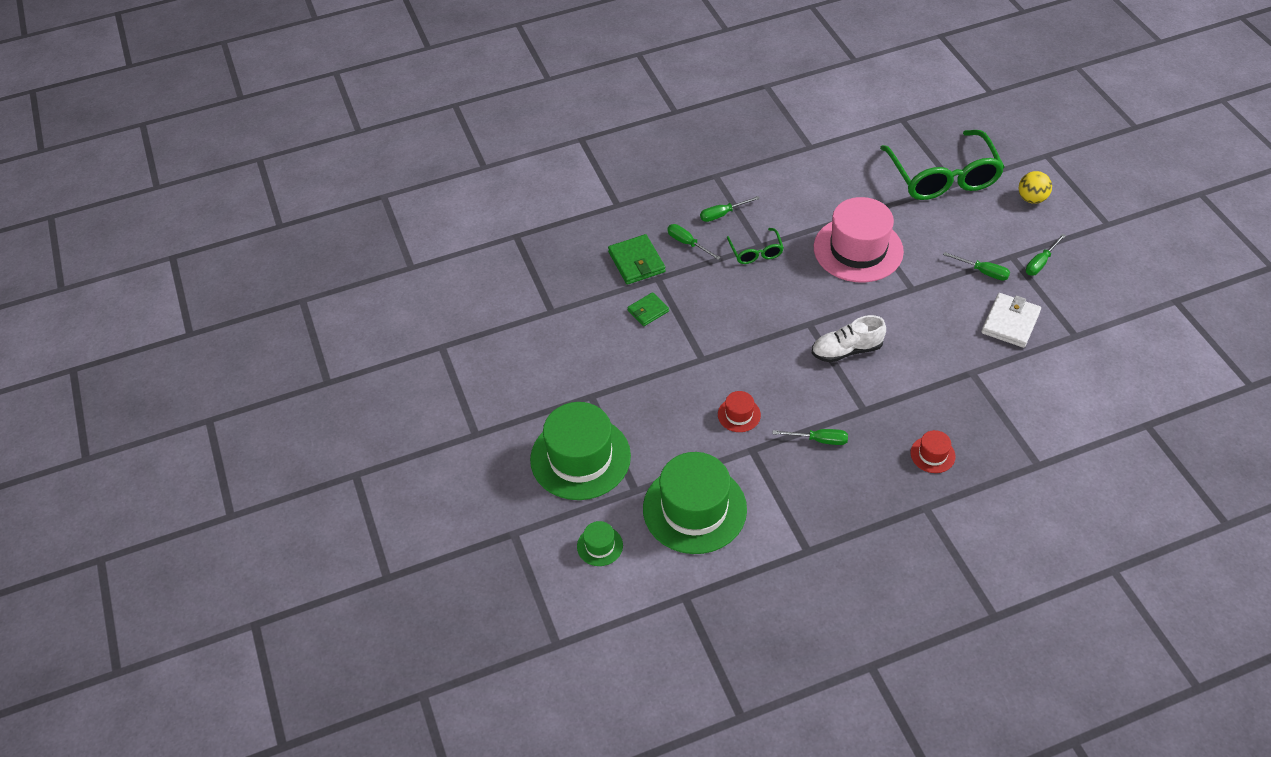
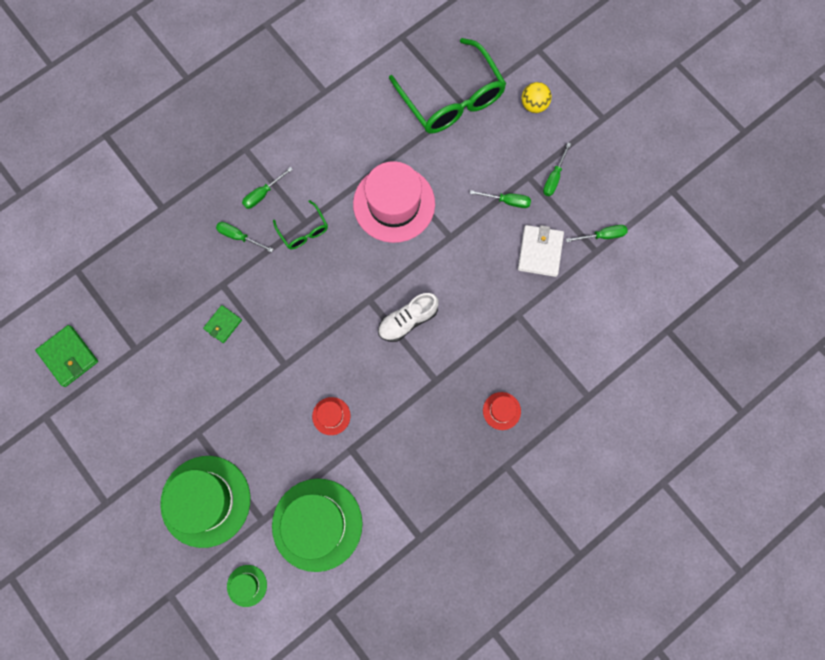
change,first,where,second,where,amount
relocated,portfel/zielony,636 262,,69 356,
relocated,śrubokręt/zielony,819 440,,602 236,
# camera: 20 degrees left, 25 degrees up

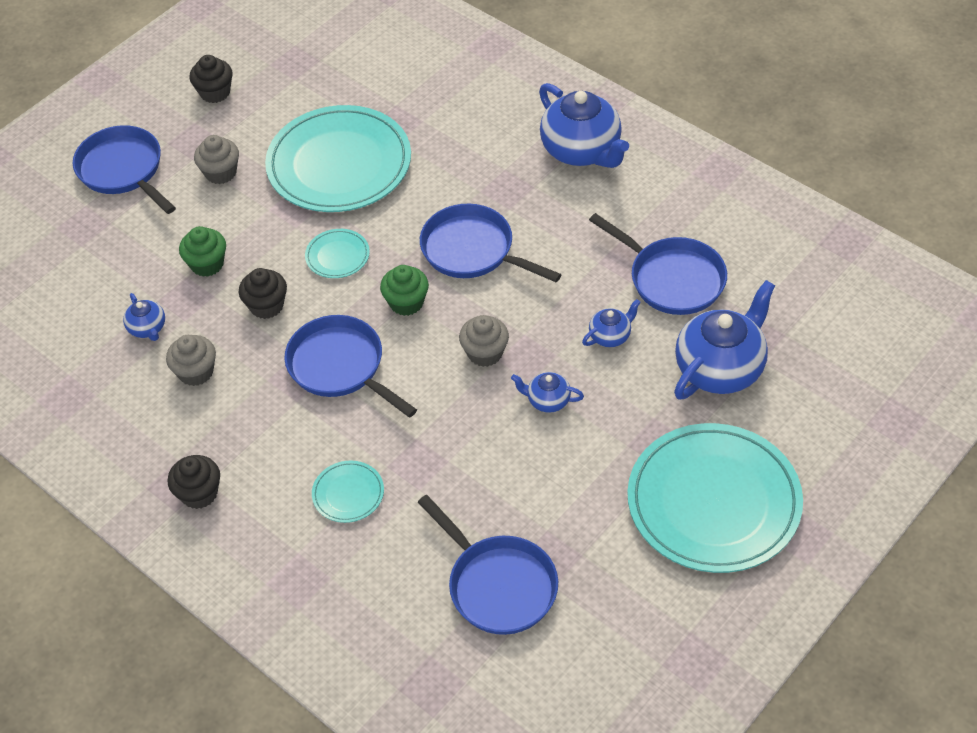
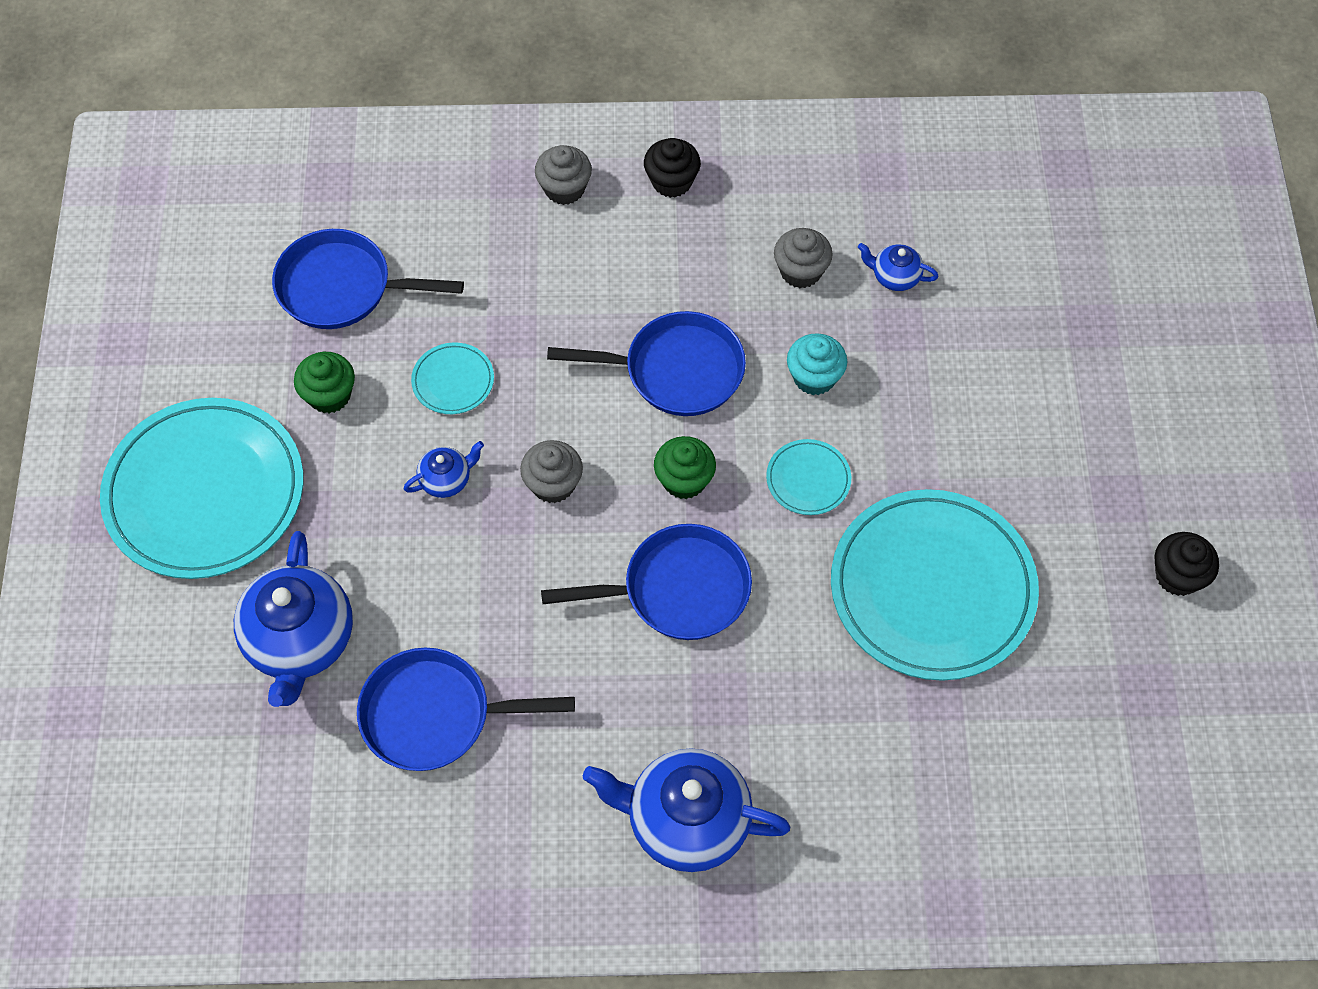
change,first,where,second,where,amount
relocated,muffinka/zielony,207 264,,329 395,
relocated,talerz/turkusowy,348 493,,453 381,
relocated,muffinka/szary,220 172,,564 189,
colour,muffinka/czarny,266 306,muffinka/turkusowy,814 377,
missing,patelnia/niebieski,123 170,,,
missing,imbryk/niebieski,610 336,,,
# camera: 135 degrees right, 10 degrees up

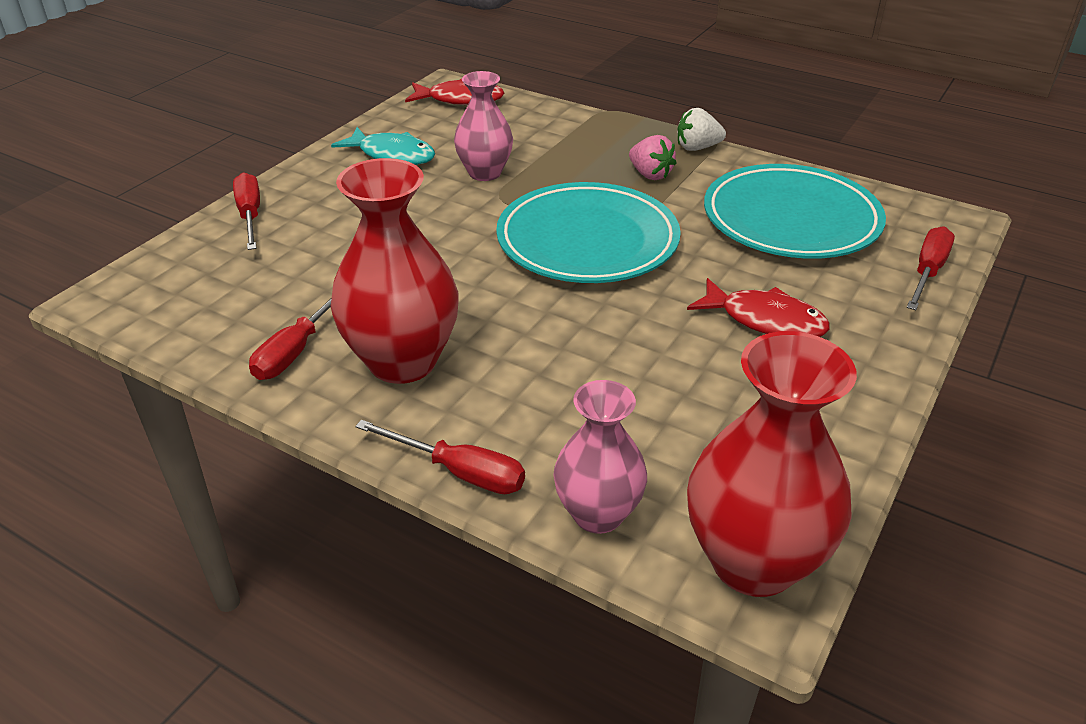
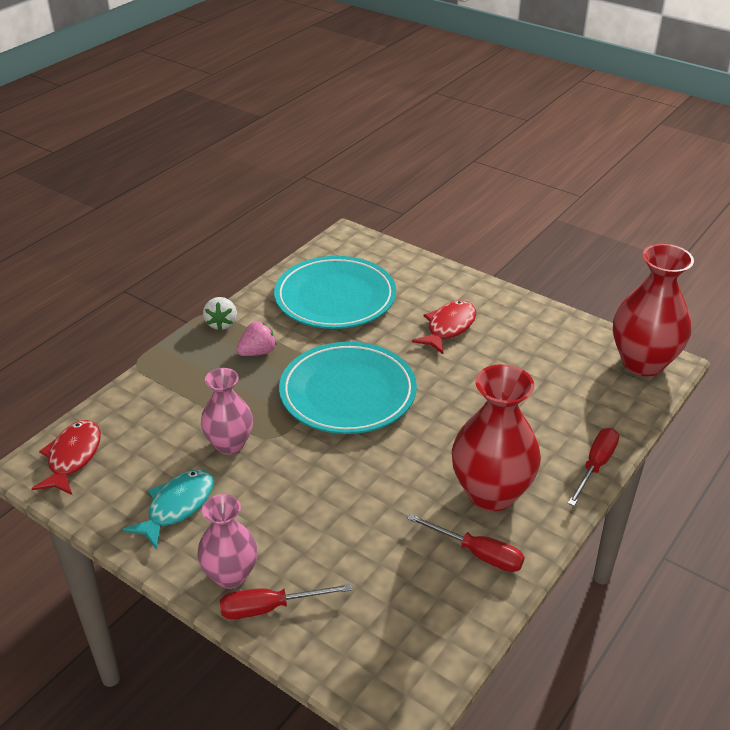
change,first,where,second,where,amount
relocated,wazon/różowy,598 514,,230 575,
missing,śrubokręt/czerwony,927 272,,,
# camera: 85 degrees left, 0 degrees up

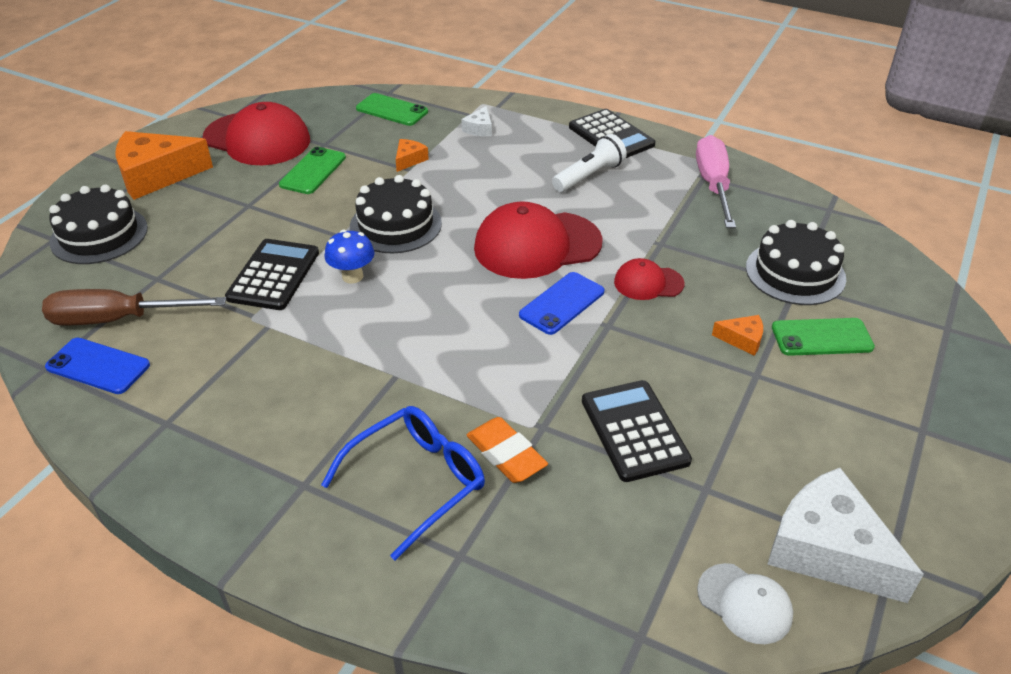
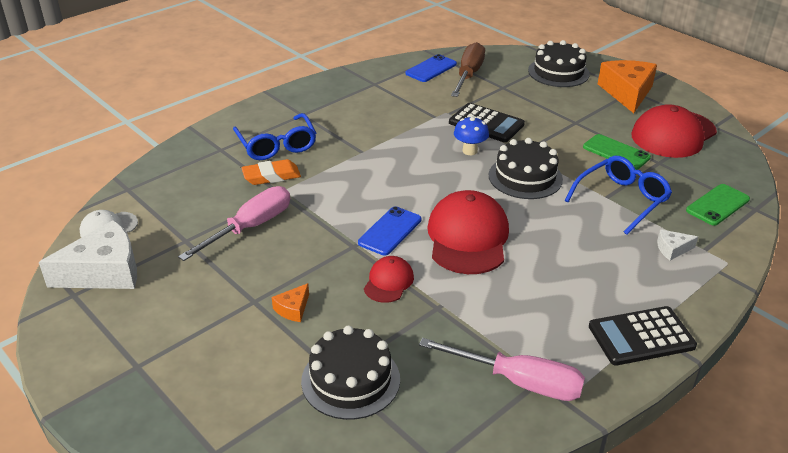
change,first,where,second,where,amount
exchanged,kalkulator/czarny,634 431,śrubokręt/różowy,250 227,
spun,telefon/niebieski,562 303,,390 231,60 degrees clockwise
exchanged,ser/pomarańczowy,409 160,okulary/niebieski,622 199,
spun,ser/biały,479 129,,672 249,45 degrees counterclockwise
missing,latarka/biały,589 176,,,
missing,telefon/zielony,821 337,,,
# camera: 110 degrees right, 5 degrees down

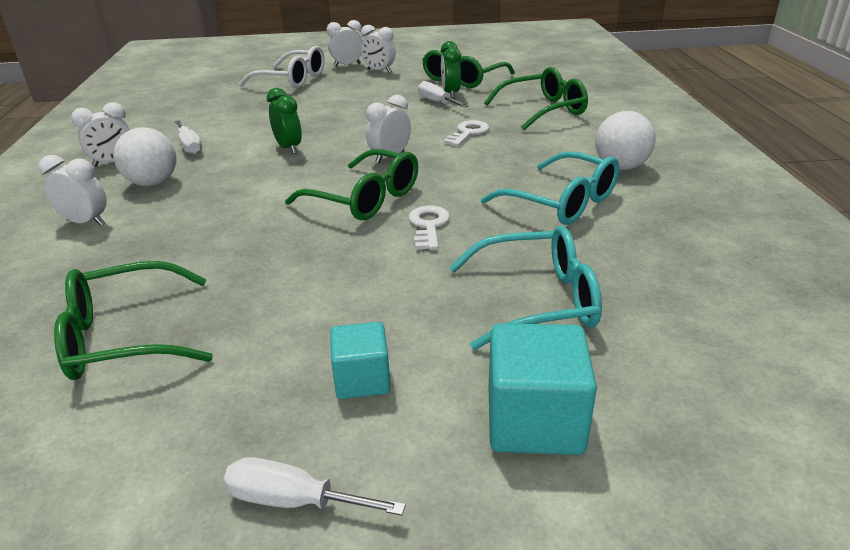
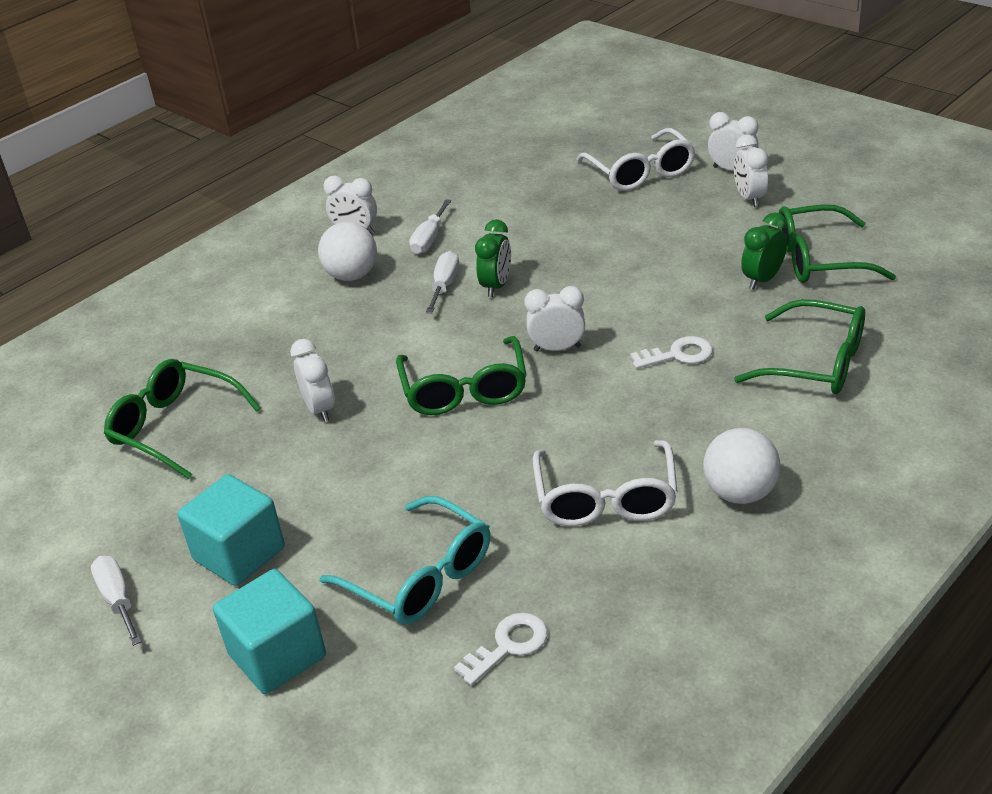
change,first,where,second,where,amount
size,sześcian/turkusowy,362 379,,239 554,x1.59
relocated,budzik/biały,86 222,,319 409,
relocated,śrubokręt/biały,437 102,,444 285,
relocated,klucz/biały,428 226,,508 645,
colour,okulary/turkusowy,562 202,okulary/biały,606 498,
# camera: 50 degrees right, 5 degrees up

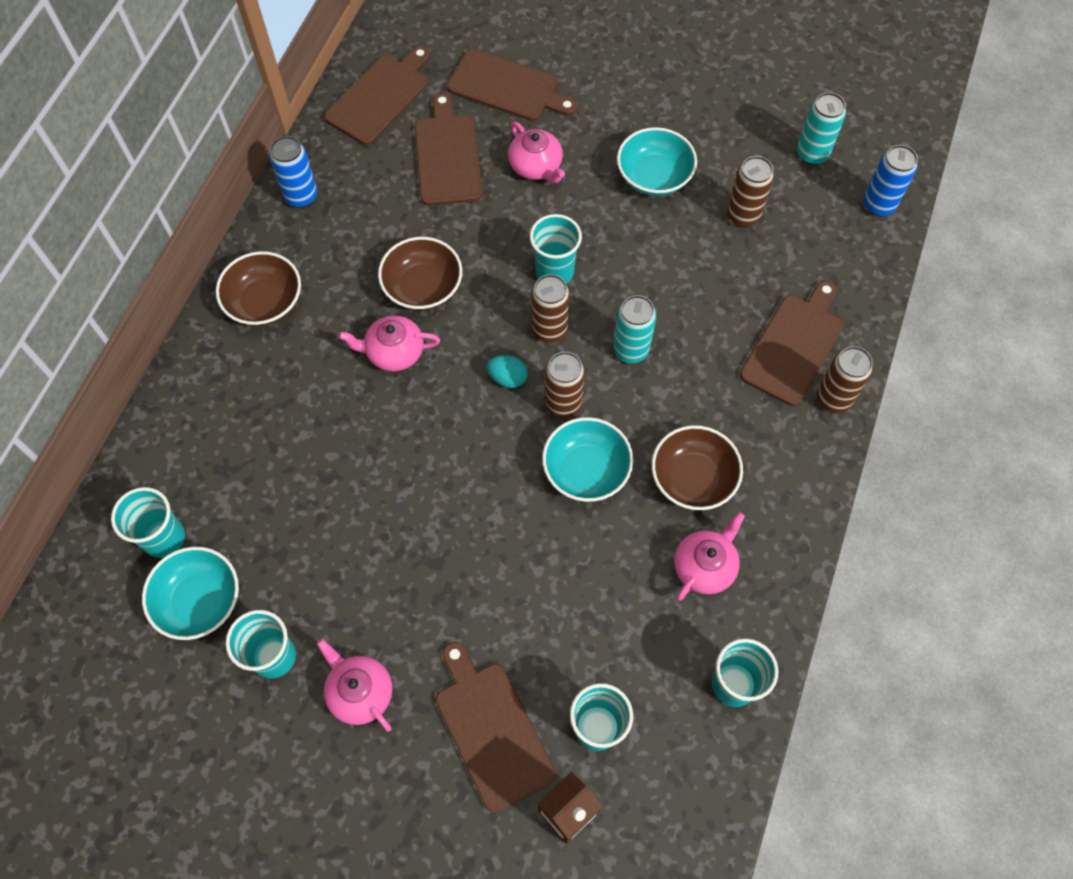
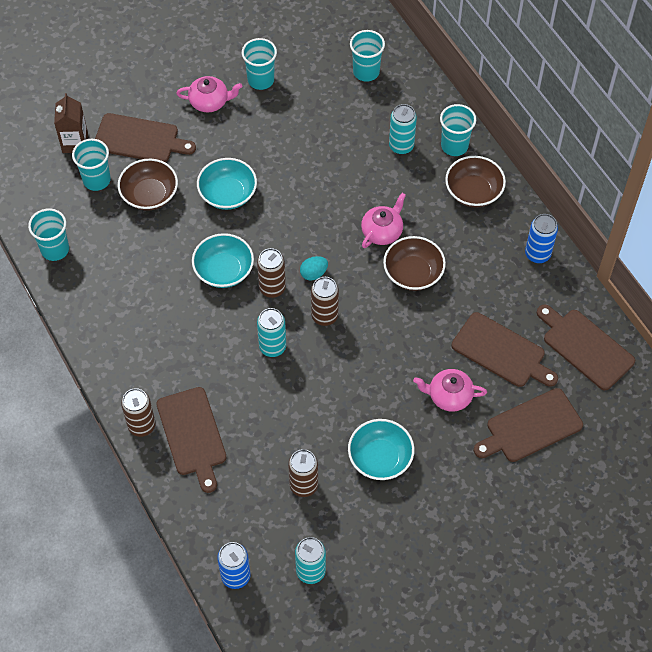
change,first,where,second,where,amount
relocated,miska/brązowy,693 478,,149 195,
relocated,miska/turkusowy,199 601,,228 194,
appeared,,,puszka/turkusowy,401 146,
relocated,szklanka/turkusowy,554 272,,454 146,
spun,deska do krojenia/brązowy,380 97,,585 347,150 degrees clockwise
missing,imbryk/różowy,705 566,,,
# camera: 130 degrees right, 5 degrees down

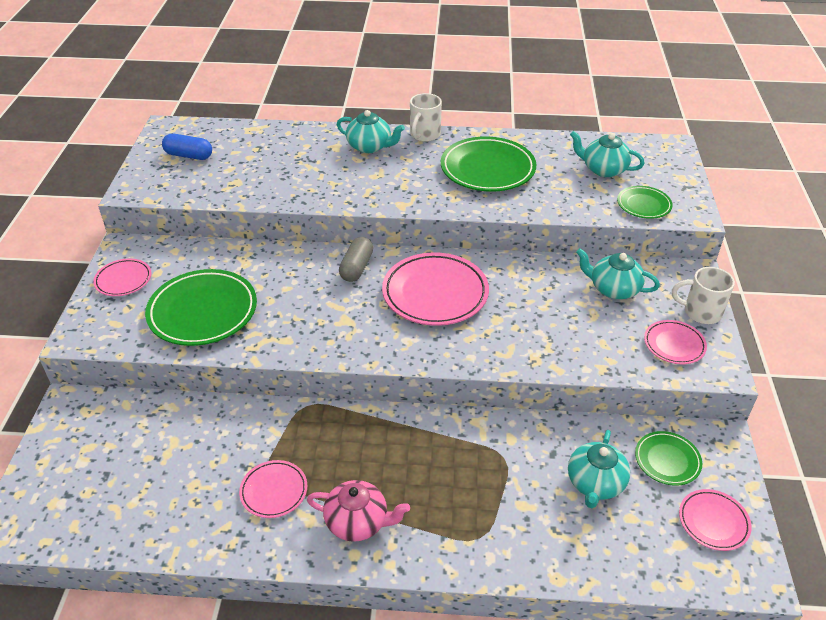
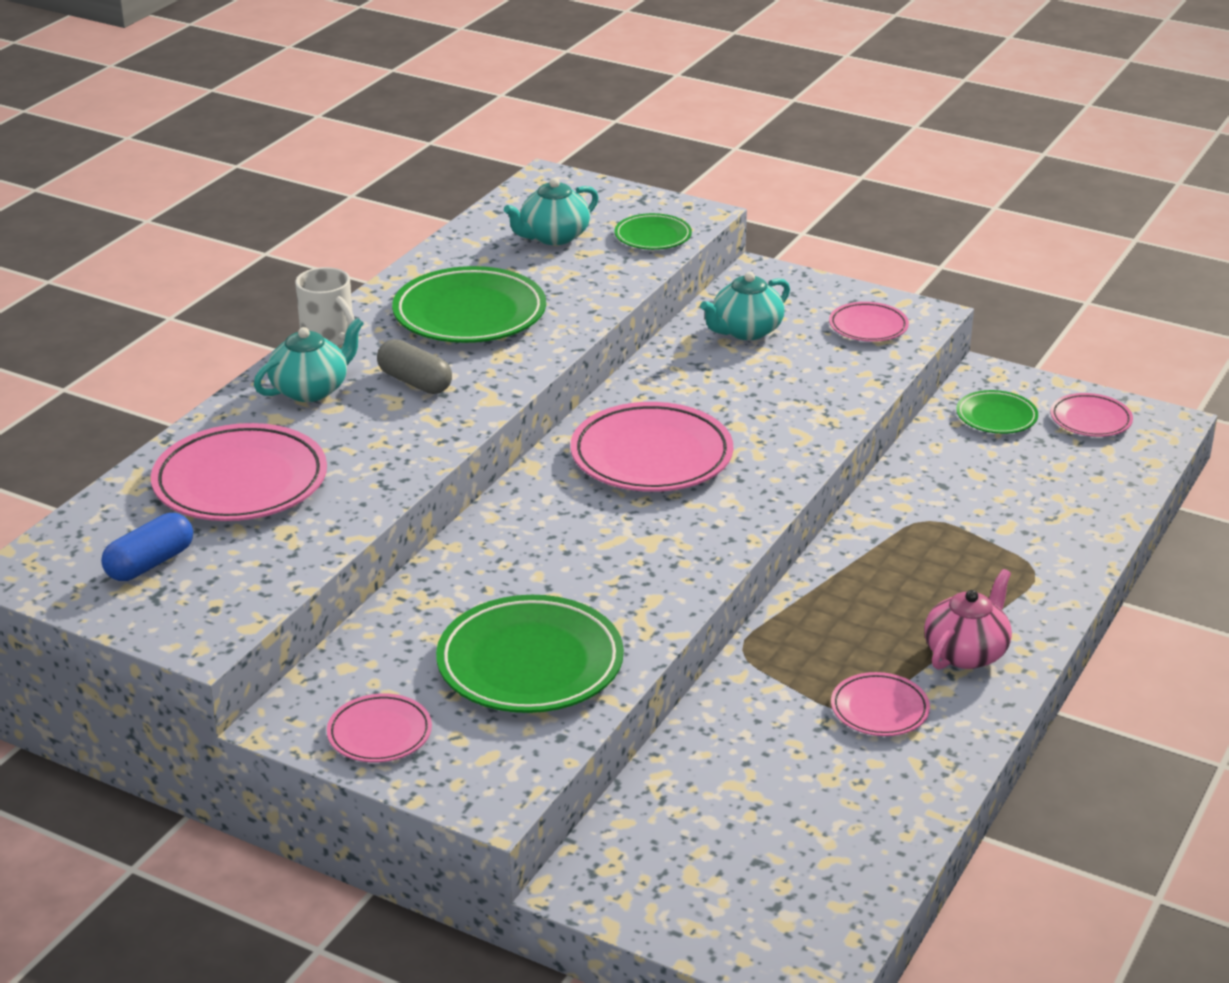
change,first,where,second,where,amount
appeared,,,talerz/różowy,240 482,
relocated,kapsułka/szary,356 267,,415 382,
missing,imbryk/turkusowy,595 483,,,
missing,kubek/biały,700 312,,,
# camera: 65 degrees left, 10 degrees down

